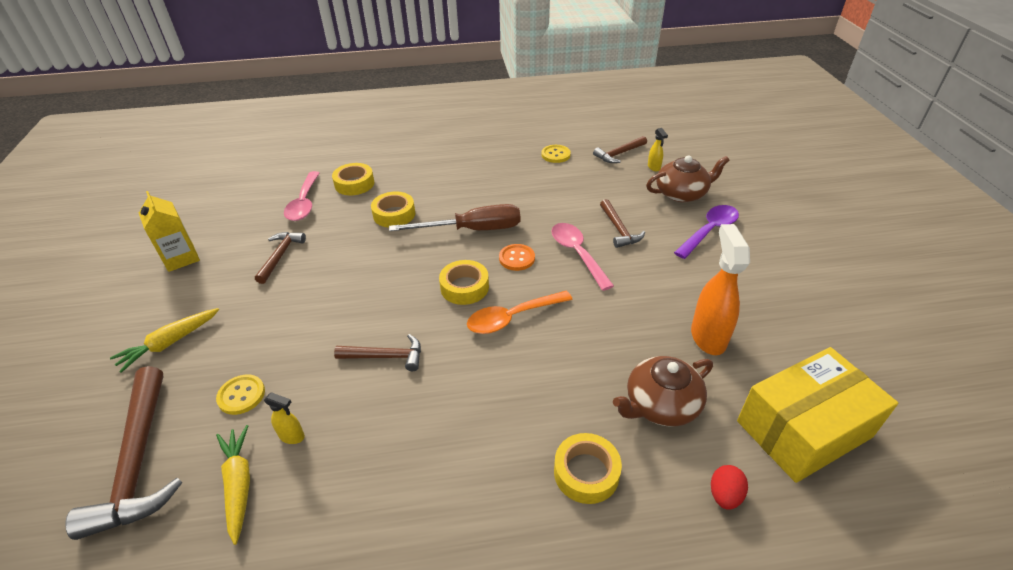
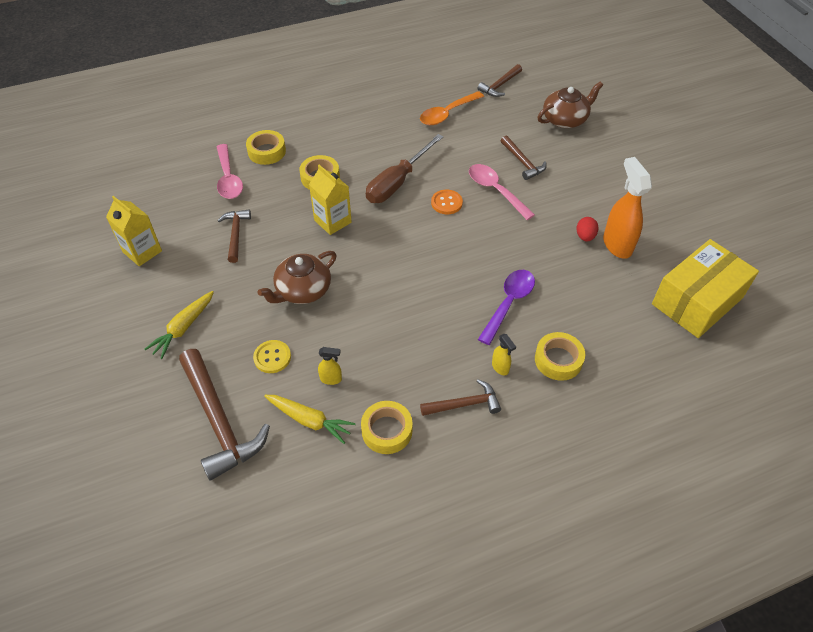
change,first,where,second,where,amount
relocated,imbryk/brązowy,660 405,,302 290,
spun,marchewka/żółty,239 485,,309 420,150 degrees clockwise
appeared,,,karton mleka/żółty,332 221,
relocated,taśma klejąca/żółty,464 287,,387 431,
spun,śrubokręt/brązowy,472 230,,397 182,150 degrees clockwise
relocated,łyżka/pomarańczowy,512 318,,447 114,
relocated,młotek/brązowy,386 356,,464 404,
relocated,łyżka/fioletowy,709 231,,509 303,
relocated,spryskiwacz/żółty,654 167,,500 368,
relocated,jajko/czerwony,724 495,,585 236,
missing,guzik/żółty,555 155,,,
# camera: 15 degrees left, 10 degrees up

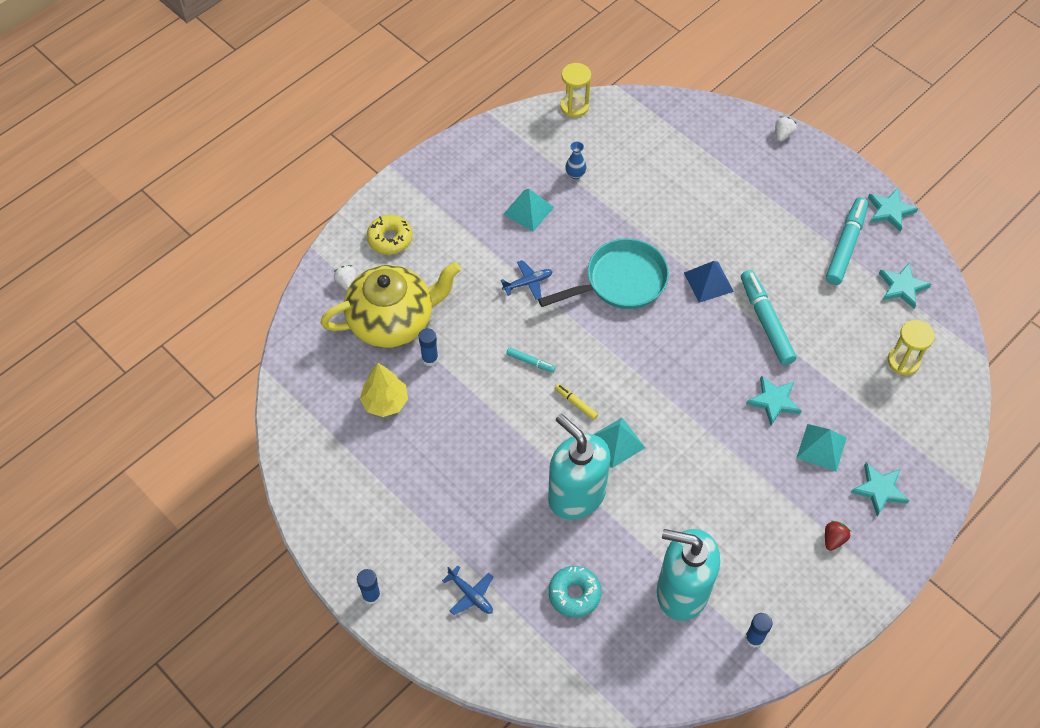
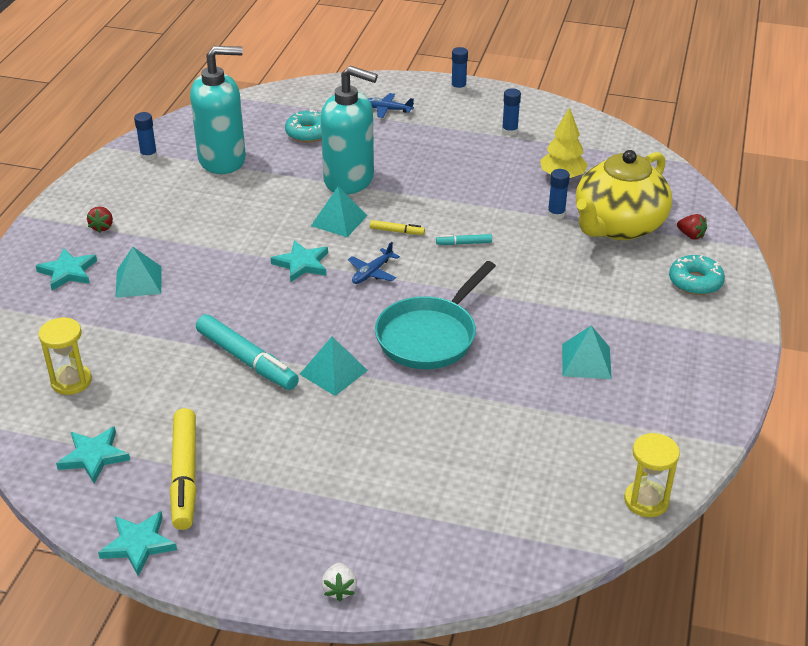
change,first,where,second,where,amount
colour,flamaster/turkusowy,845 245,flamaster/żółty,185 475,
relocated,gwiazda/turkusowy,774 401,,302 264,
colour,piramida/niebieski,708 282,piramida/turkusowy,333 372,
relocated,samolot/niebieski,527 283,,372 272,
appeared,,,klej w sztyfcie/niebieski,509 131,
colour,donut/żółty,390 239,donut/turkusowy,695 282,
colour,truskawka/biały,347 283,truskawka/czerwony,691 235,
missing,wazon/niebieski,575 174,,,
# camera: 150 degrees right, 20 degrees down

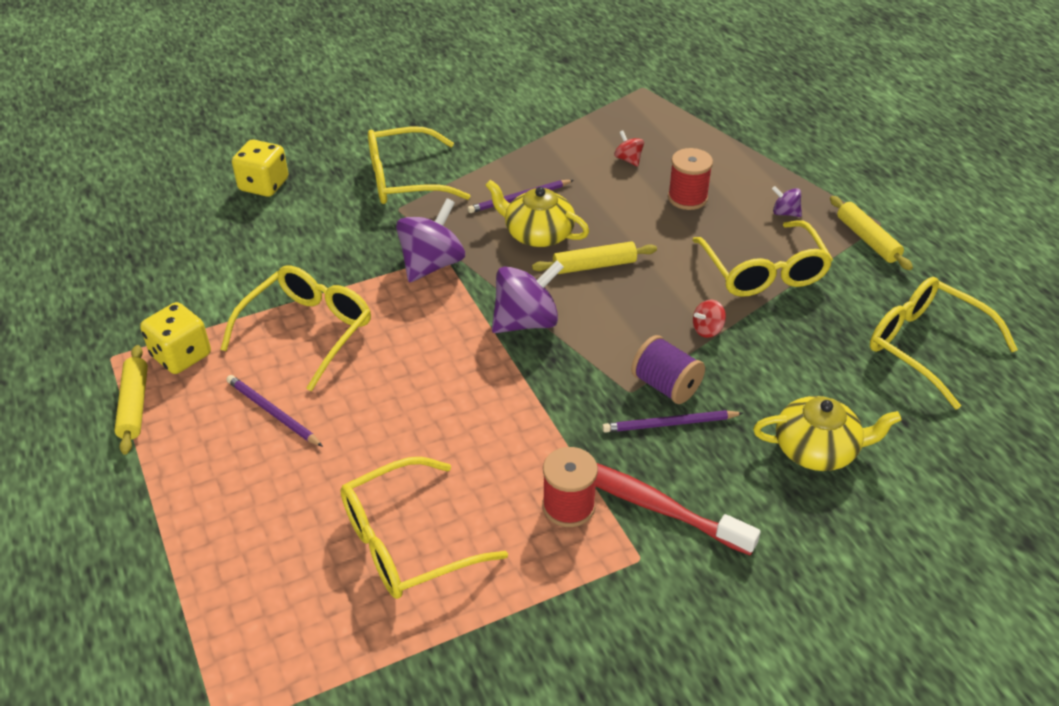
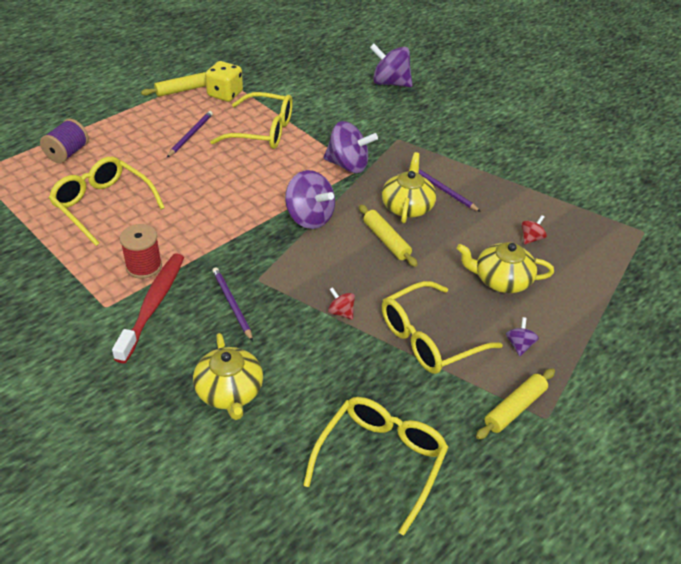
change,first,where,second,where,amount
relocated,szpulka/fioletowy,666 386,,67 153,
exchanged,kostka do gry/żółty,264 185,bączek/fioletowy,390 83,
exchanged,szpulka/czerwony,687 198,imbryk/żółty,501 280,
missing,okulary/żółty,406 179,,,
# camera: 70 degrees right, 0 degrees up

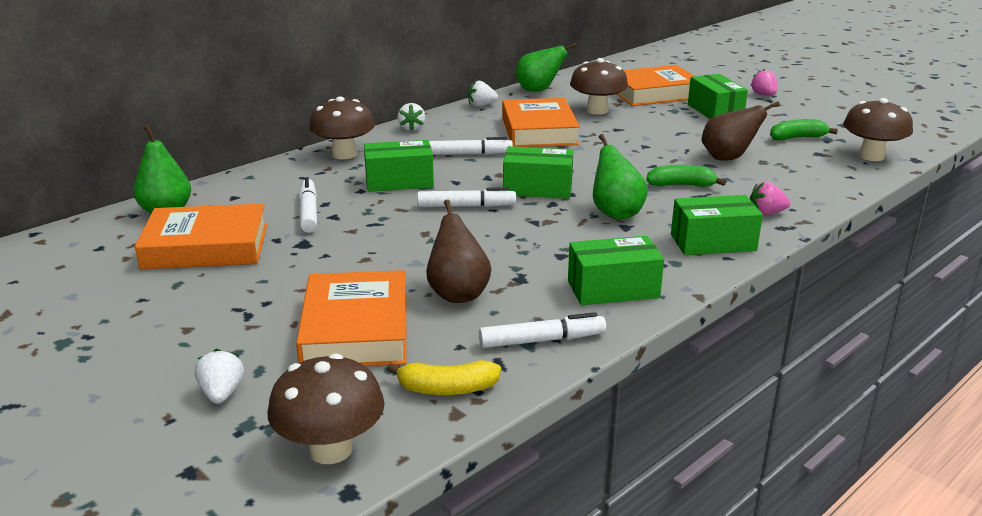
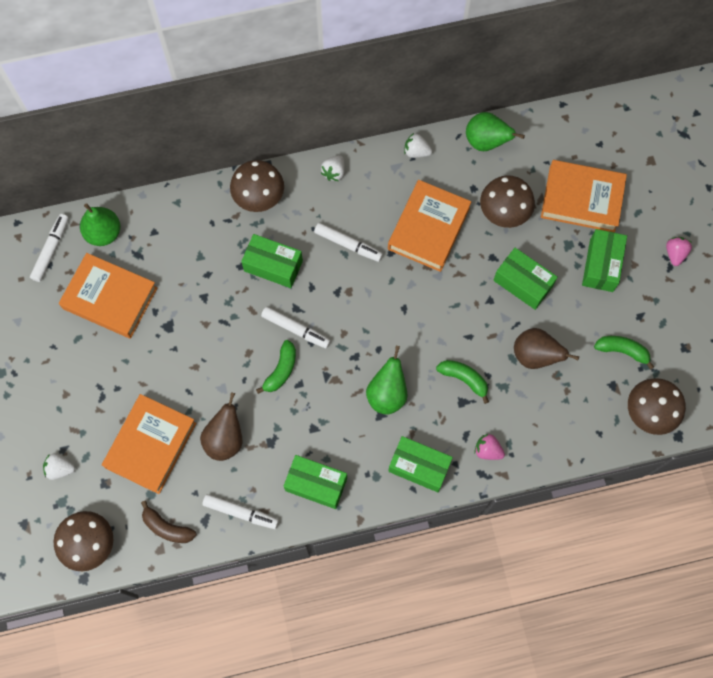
change,first,where,second,where,amount
relocated,flamaster/biały,309 212,,51 250,
spun,truskawka/biały,222 394,,60 469,105 degrees counterclockwise
colour,banan/żółty,447 389,banan/brązowy,167 527,
appeared,,,banan/zielony,281 370,
relocated,pudełko/zielony,537 188,,523 283,
# camera: 30 degrees right, 45 degrees up

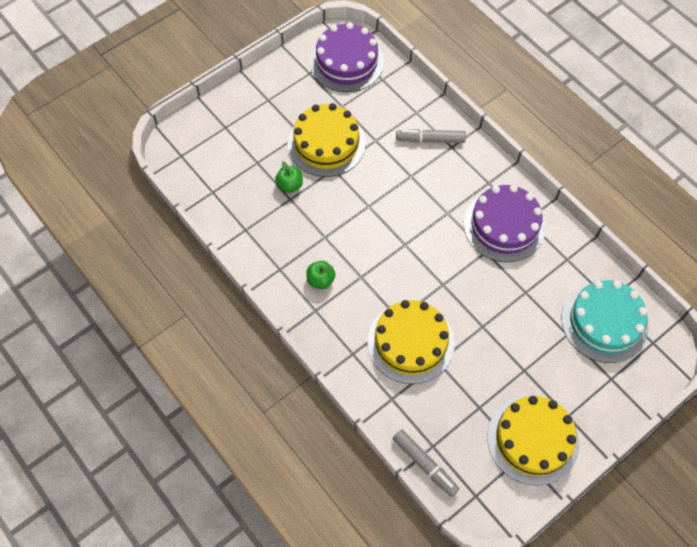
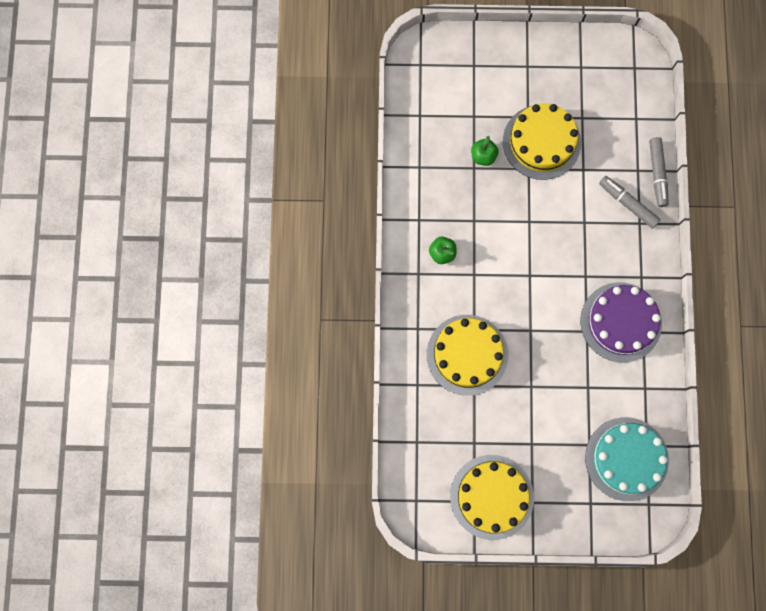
change,first,where,second,where,amount
relocated,flamaster/szary,425 464,,657 174,
missing,tort/fioletowy,347 62,,,
# camera: 40 degrees right, 15 degrees up

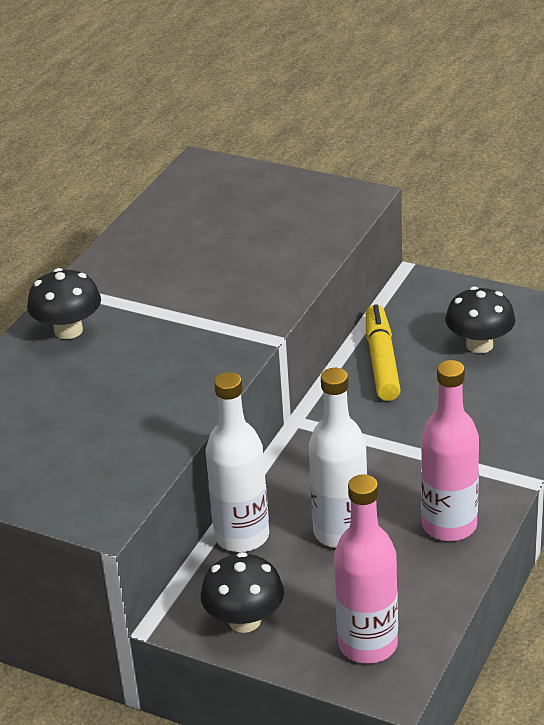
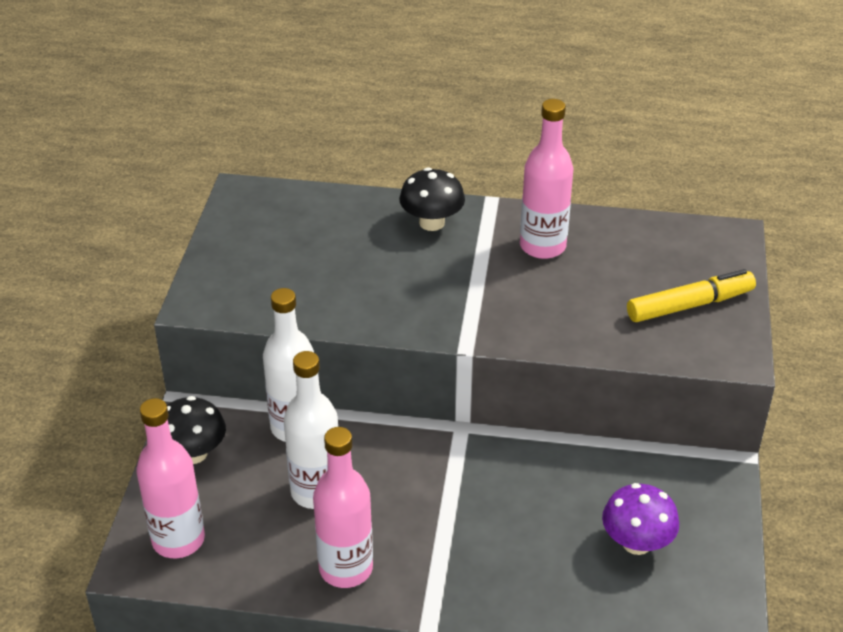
change,first,where,second,where,amount
appeared,,,butelka/różowy,542 246,
colour,grzyb/czarny,479 345,grzyb/fioletowy,636 543,
relocated,flamaster/żółty,382 361,,690 305,
# camera: 70 degrees right, 5 degrees up

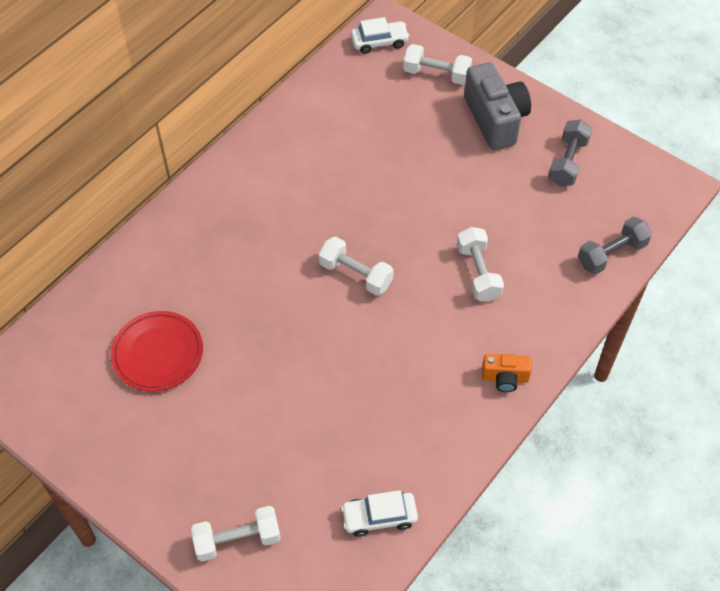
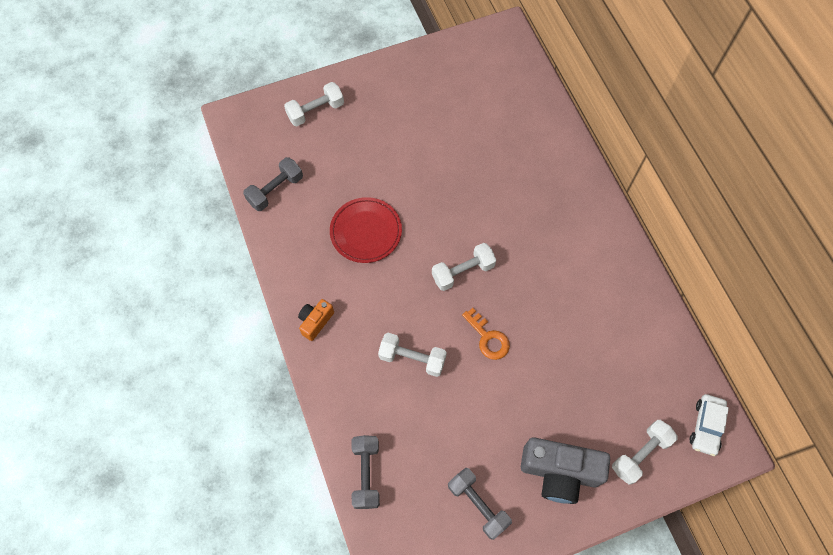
change,first,where,second,where,amount
exchanged,samochód/biały,379 517,hantel/szary,275 190,
spun,hantel/biały,237 540,,315 111,45 degrees clockwise
relocated,talerz/czerwony,158 353,,366 231,
appeared,,,klucz/pomarańczowy,488 338,
# camera: 120 degrees right, 10 degrees up

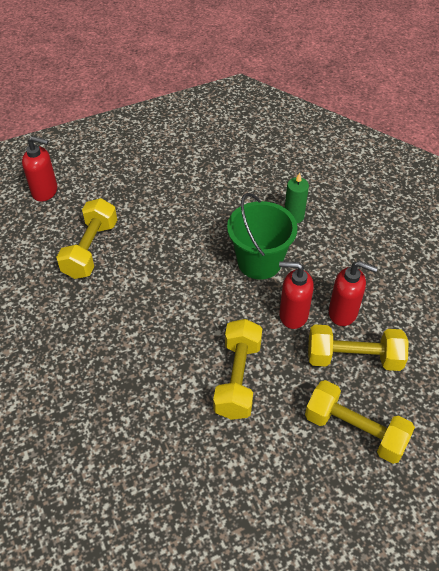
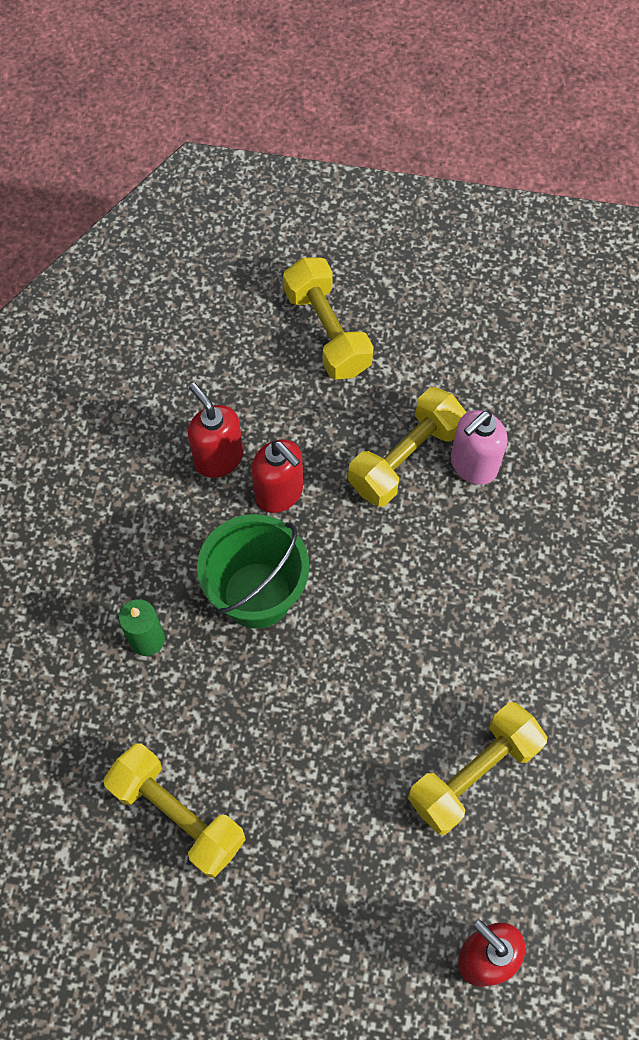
change,first,where,second,where,amount
relocated,hantel/żółty,353 358,,178 814,
appeared,,,dozownik mydła/różowy,473 465,
# camera: 145 degrees left, 15 degrees up

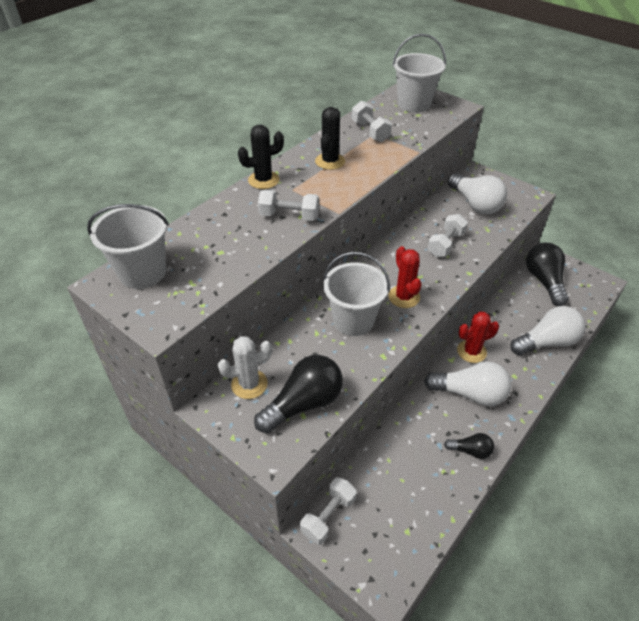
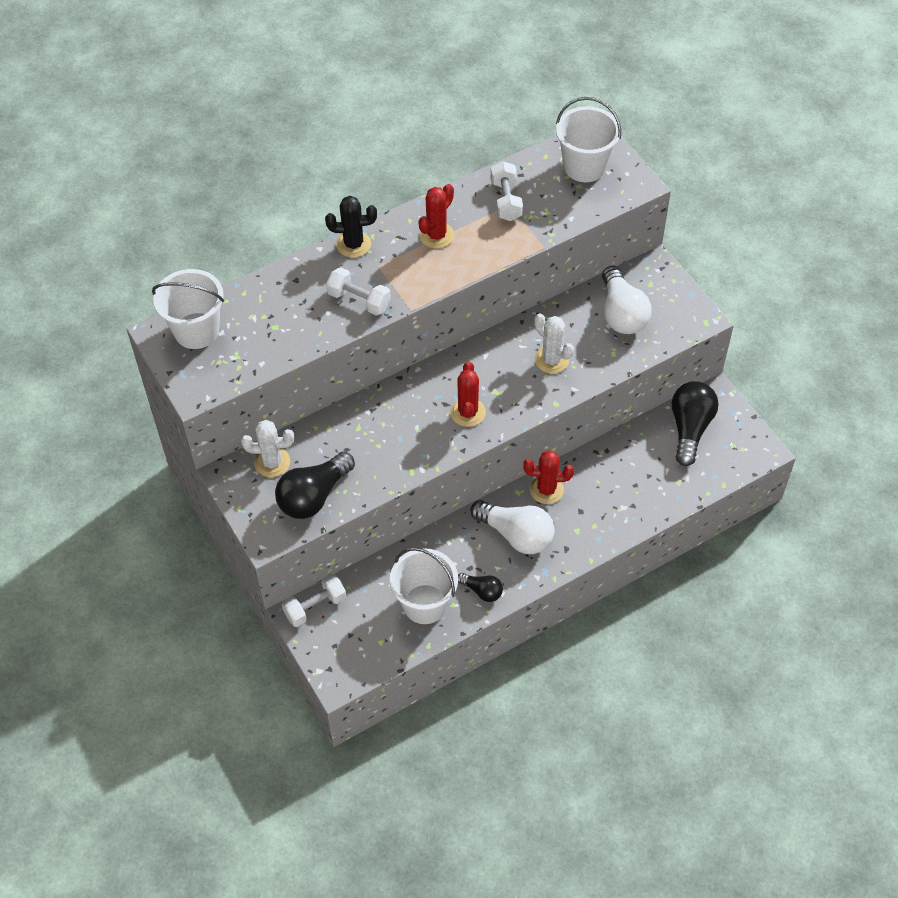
change,first,where,second,where,amount
spun,żarówka/czarny,303 404,,314 496,150 degrees clockwise
relocated,wiadro/biały,353 320,,425 604,
colour,kaktus/czarny,330 161,kaktus/czerwony,436 235,
exchanged,hantel/biały,445 244,kaktus/biały,551 360,
missing,żarówka/biały,546 342,,,
# camera: 20 degrees right, 10 degrees up

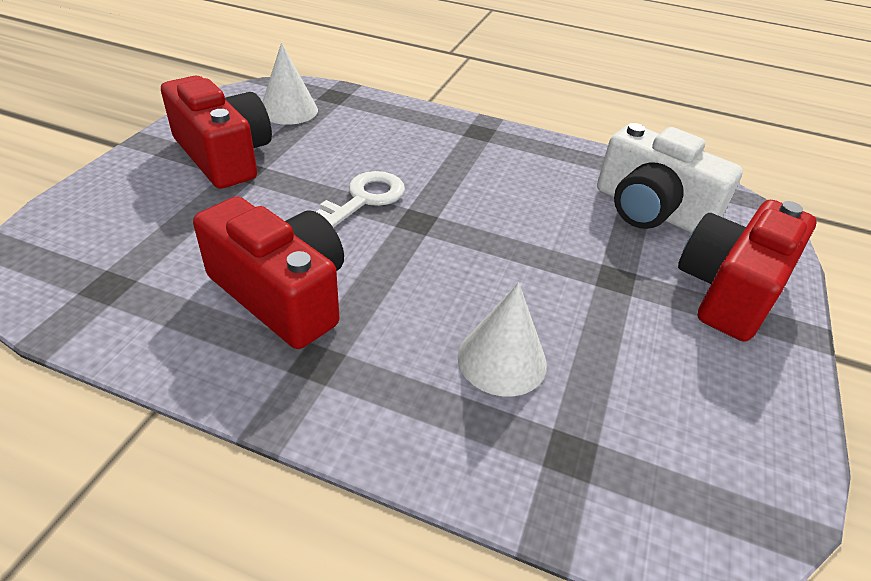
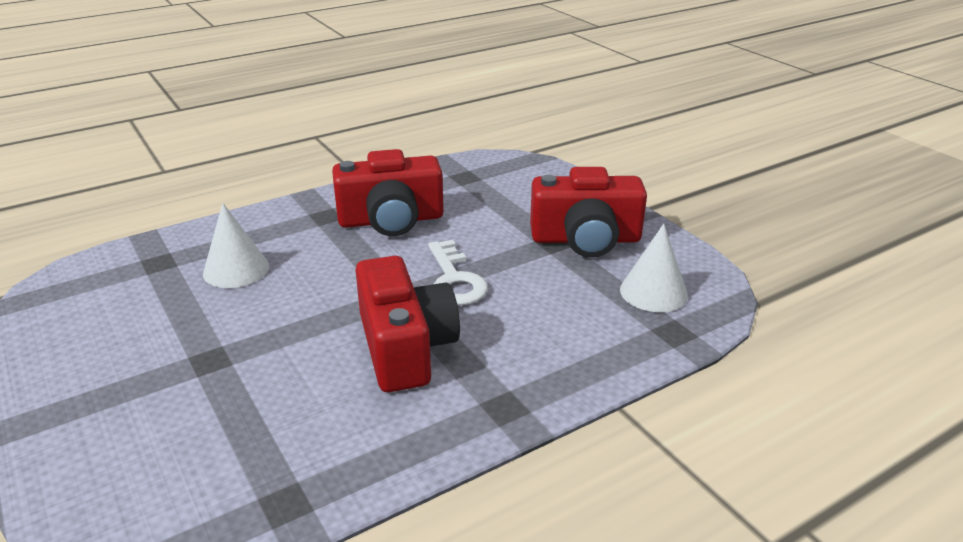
change,first,where,second,where,amount
relocated,aparat fotograficzny/czerwony,729 290,,405 347,
missing,aparat fotograficzny/biały,651 210,,,
# camera: 130 degrees right, 10 degrees down

